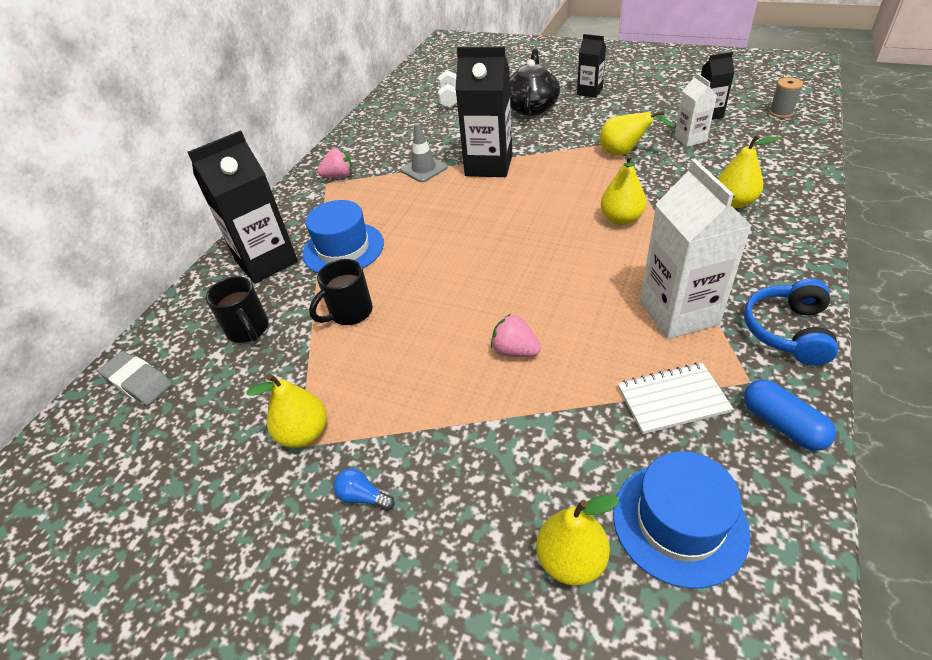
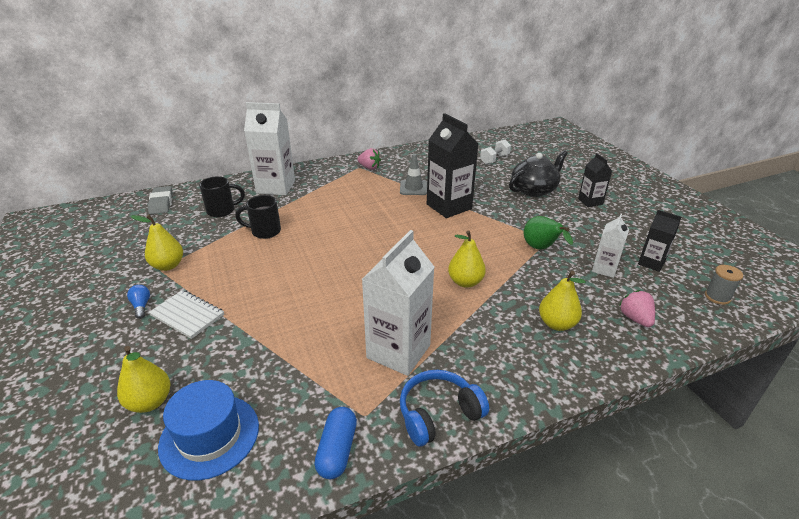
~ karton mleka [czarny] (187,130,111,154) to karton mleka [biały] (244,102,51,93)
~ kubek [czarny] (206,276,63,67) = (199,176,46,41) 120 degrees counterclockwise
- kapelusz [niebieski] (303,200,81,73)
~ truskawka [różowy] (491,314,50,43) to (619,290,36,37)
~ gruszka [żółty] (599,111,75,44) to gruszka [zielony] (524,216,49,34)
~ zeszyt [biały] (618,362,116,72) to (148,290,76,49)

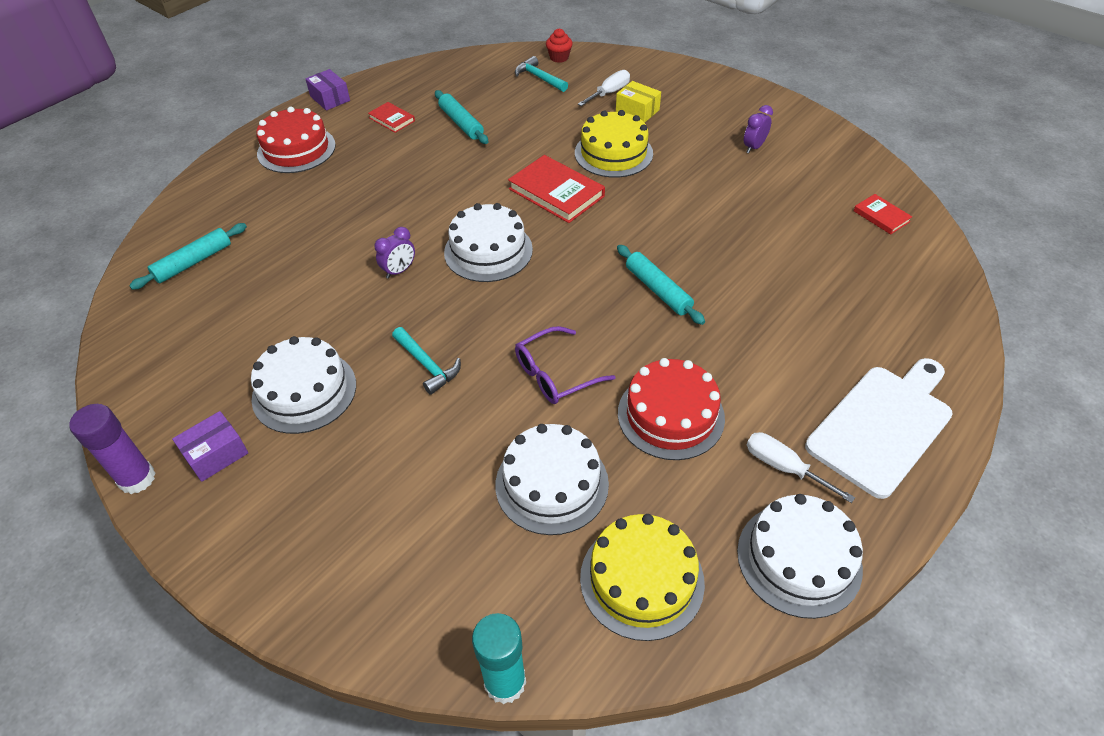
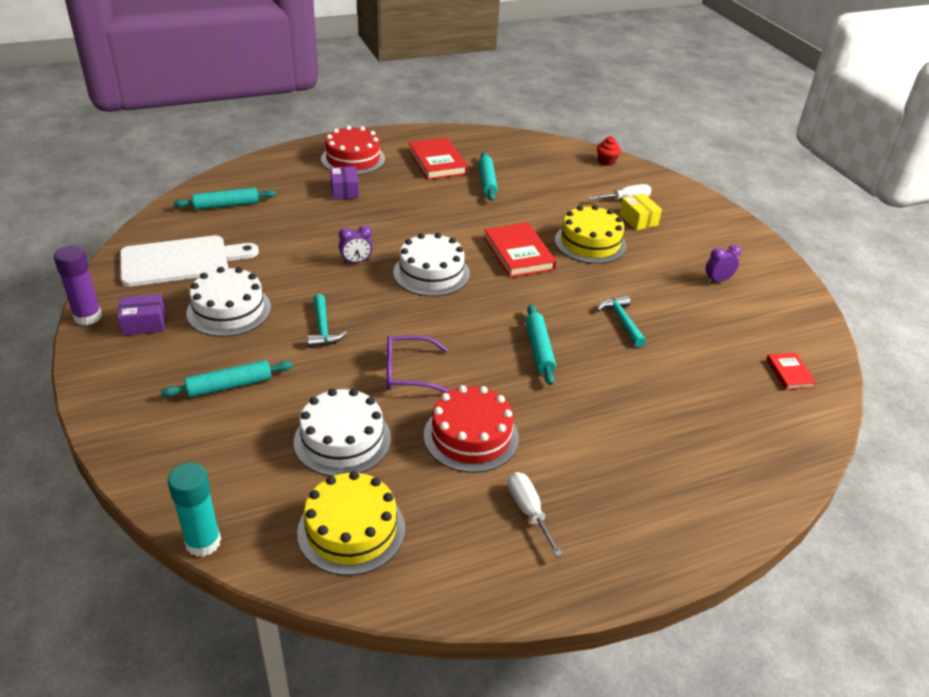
~ pudełko [fioletowy] (305,69,45,42) to (330,166,29,34)
~ książka [czerwony] (368,102,47,31) = (408,138,60,42) x1.84
~ młotek [turkusowy] (515,56,53,36) to (597,295,49,52)
- tort [biały] (737,494,126,125)
~ deska do krojenia [biały] (805,358,148,141) to (120,235,139,52)
+ wałek do ciasta [turkusowy] (161,360,132,37)

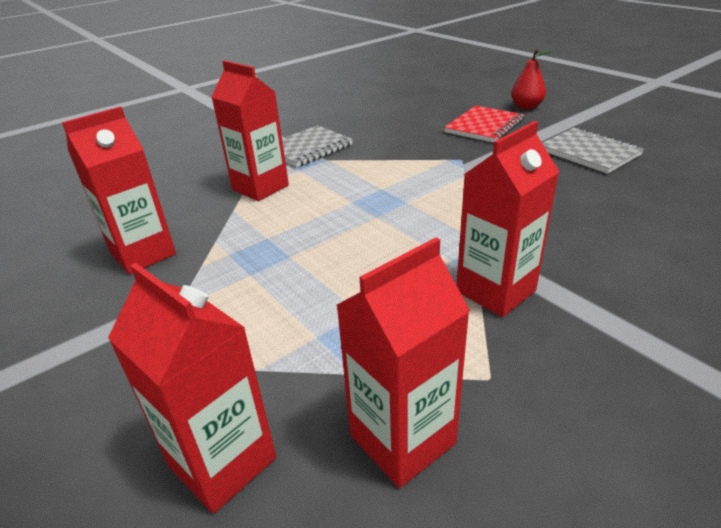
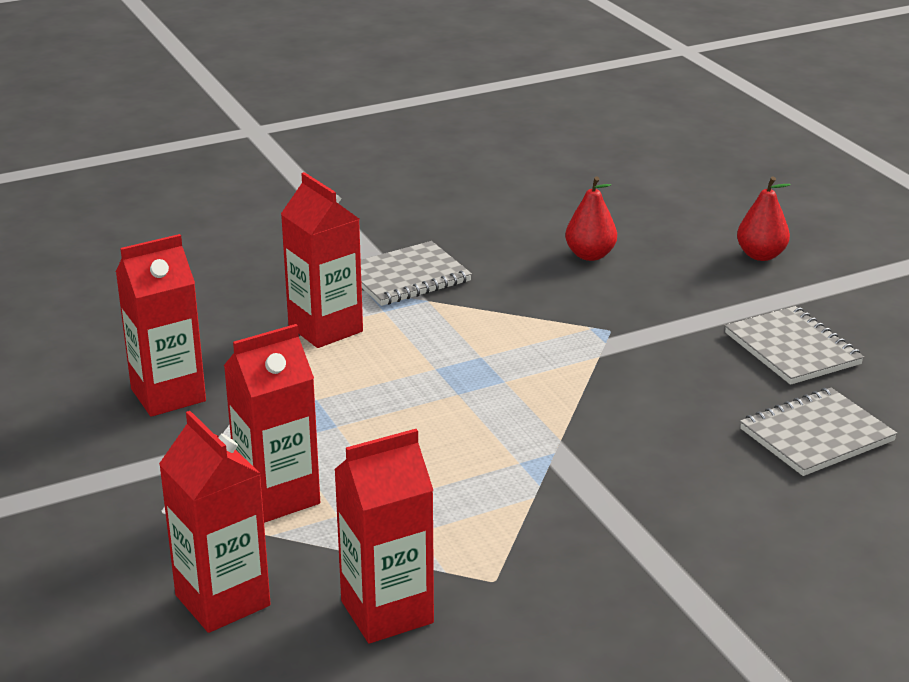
- zeszyt [czerwony] (444,106,80,37)
~ karton mleka [czerwony] (457,121,102,196) to (224,324,96,199)
+ gruszka [czerwony] (565,177,52,84)
+ zeszyt [szary] (740,388,157,88)

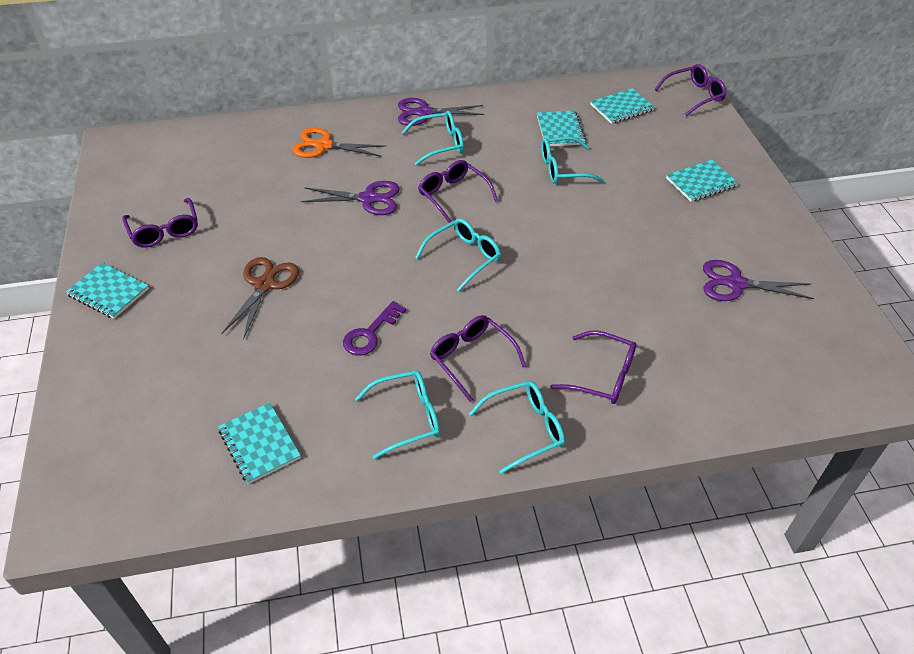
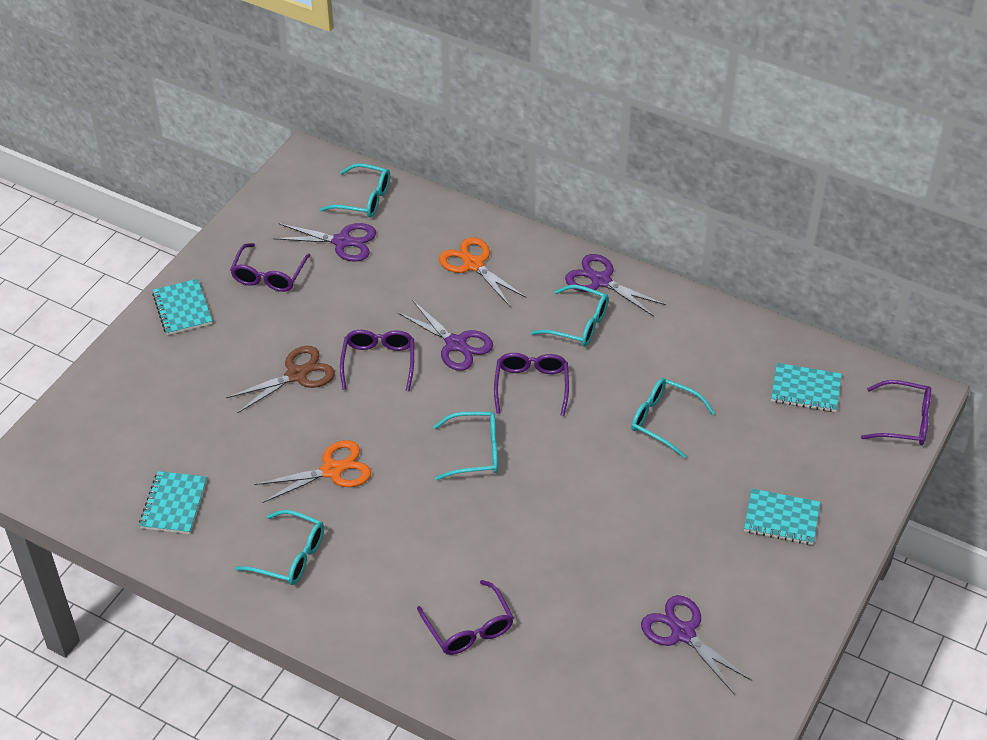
~ klucz [fioletowy] (343,301,63,55) to nożyczki [pomarańczowy] (255,440,116,63)
~ okulary [fioletowy] (430,315,96,87) to (340,330,74,62)
~ okulary [turkusowy] (469,381,96,93) to (320,163,70,54)
- zeszyt [turkusowy] (537,110,49,36)
+ nożyczki [fioletowy] (273,223,103,39)

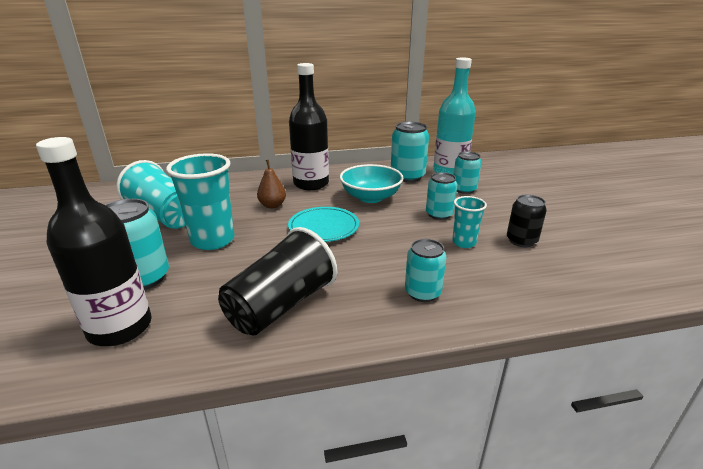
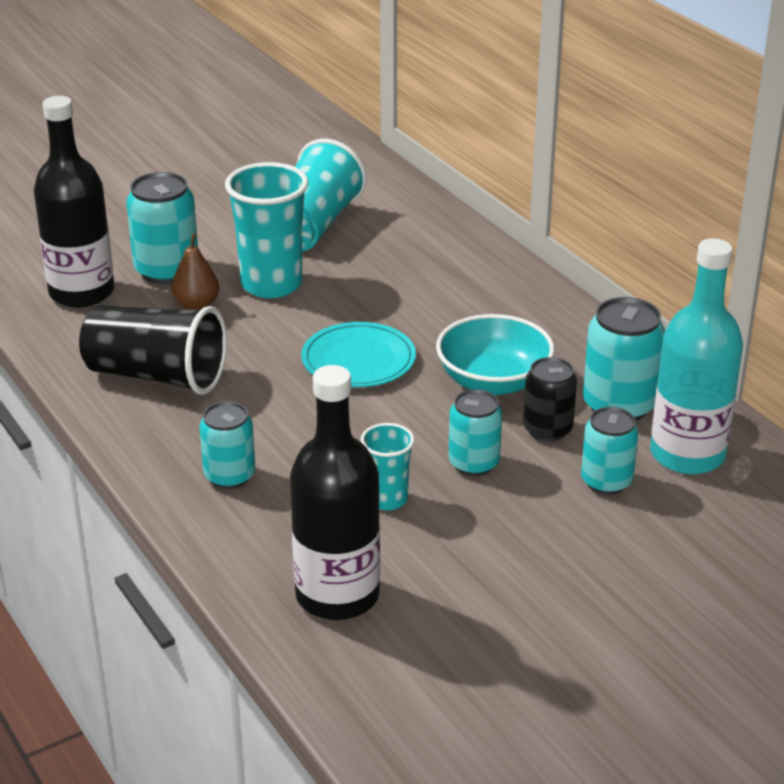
~ gruszka [brązowy] (257,160,29,48) to (171,233,48,76)
~ butelka [czarny] (289,63,40,127) to (290,365,90,255)
~ puszka [czarny] (507,195,40,52) to (523,357,54,85)

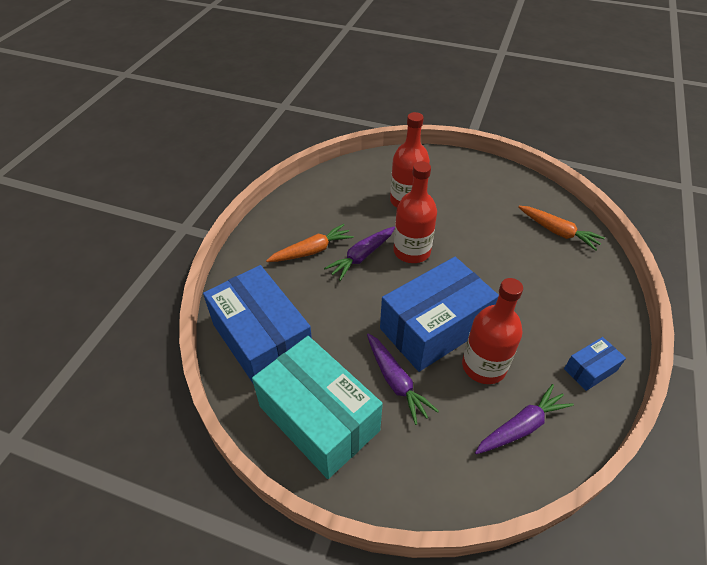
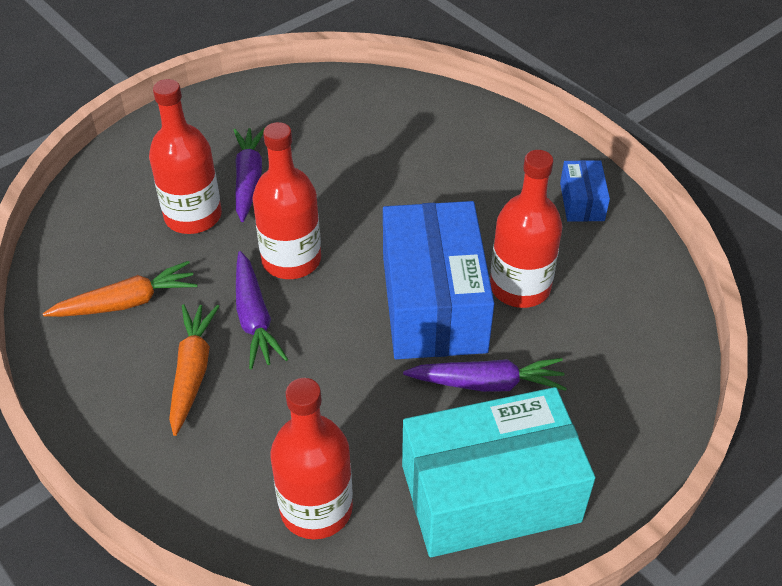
~ pudełko [niebieski] (203,265,109,120) to butelka [czerwony] (270,378,83,162)
~ marchewka [fioletowy] (475,384,99,70) to (234,128,31,94)
~ marchewka [pomarańczowy] (518,206,87,45) to (43,261,155,56)

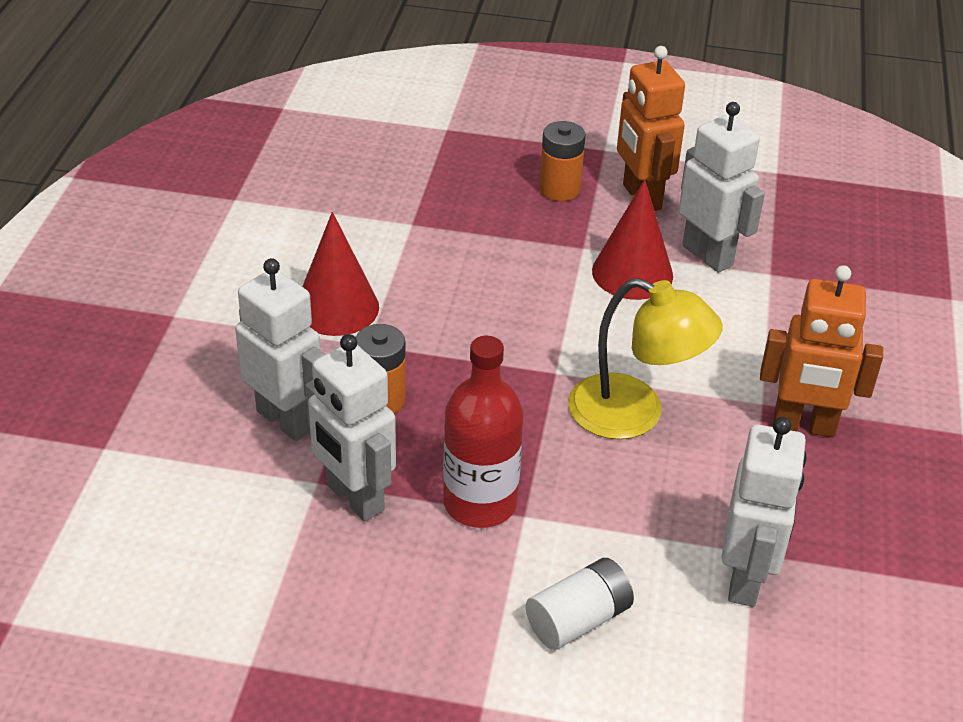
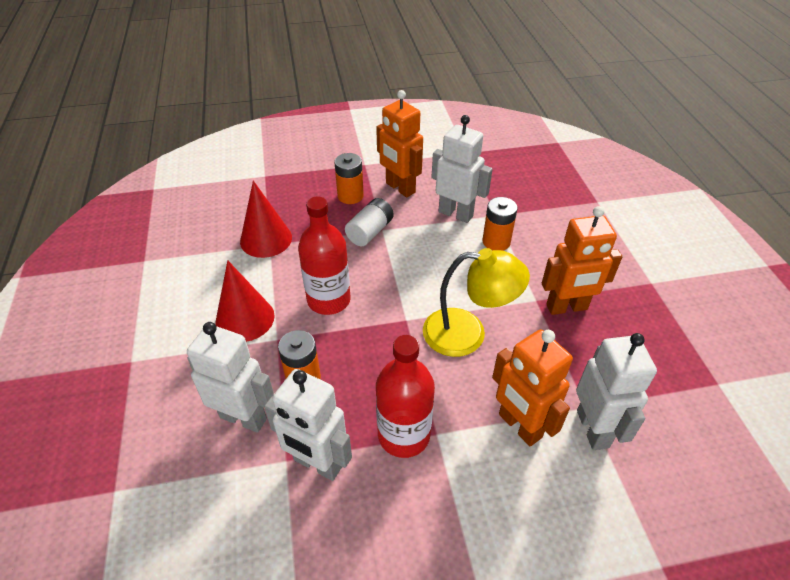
~ bateria [biały] (526,558,108,92) to (345,198,49,48)
~ stożek [czerwony] (592,179,81,121) to (240,181,52,77)
+ butelka [czerwony] (298,197,53,118)
+ bateria [pomarańczowy] (482,197,36,54)
+ robot [pomarańczowy] (492,330,81,116)

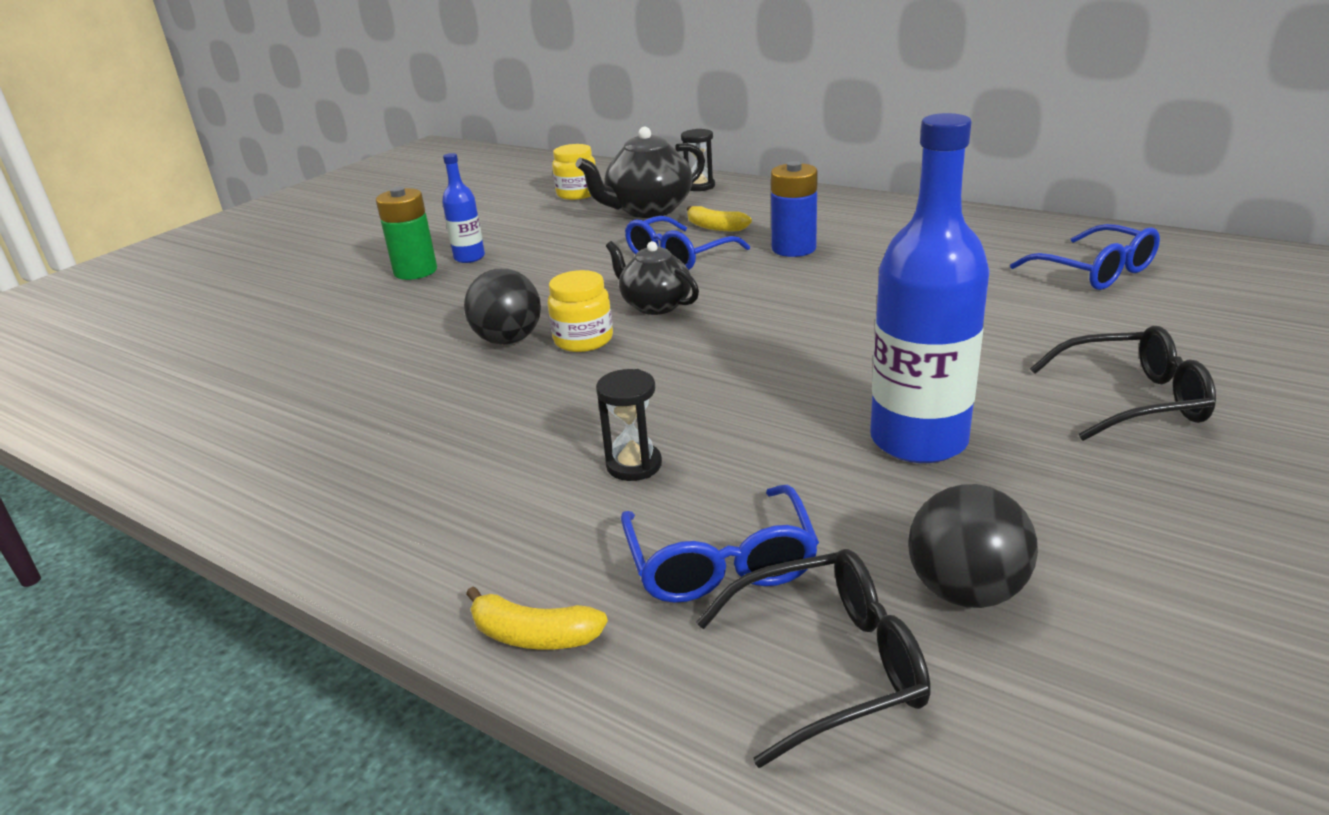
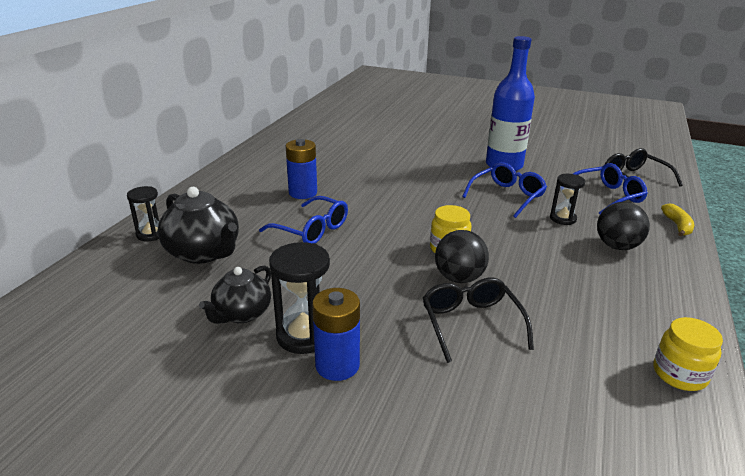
~ bateria [zielony] (376,187,61,93) to bateria [niebieski] (312,288,48,93)
~ butelka [niebieski] (442,153,43,110) to klepsydra [czarny] (269,242,61,112)
~ słoik [żółty] (552,144,43,56) to (654,317,69,74)
~ imbryk [czarny] (606,241,93,74) to (199,266,72,58)
- banan [żółty] (687,206,65,25)
~ piłka [czarny] (908,484,130,124) to (597,202,53,48)
~ okulary [niebieski] (1010,224,150,66) to (462,162,85,56)
~ okulary [czarny] (1030,326,186,115) to (423,278,111,85)

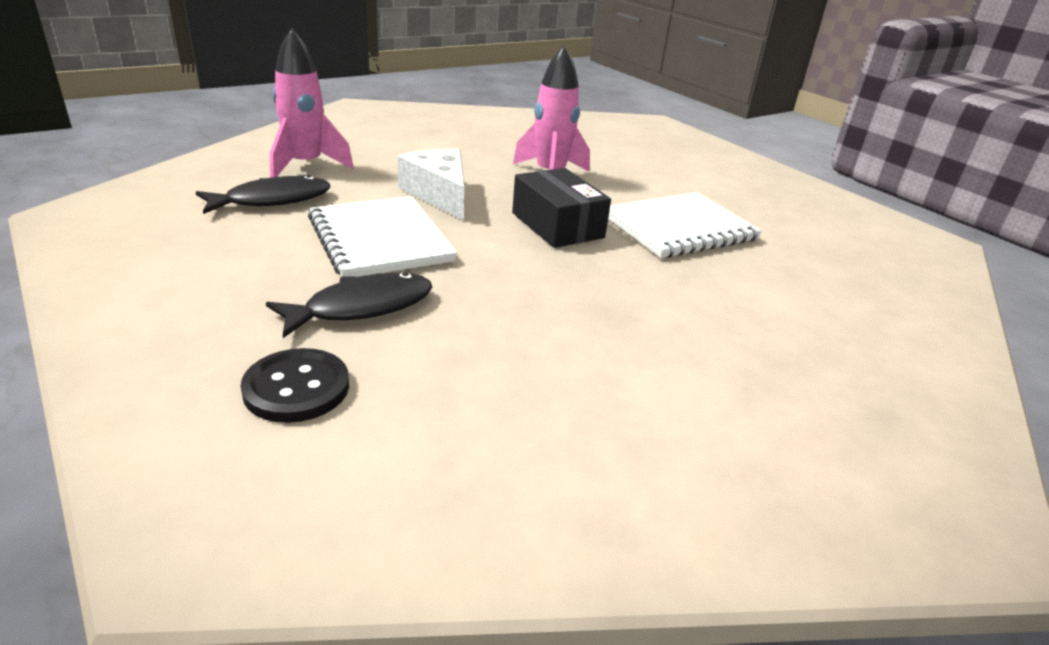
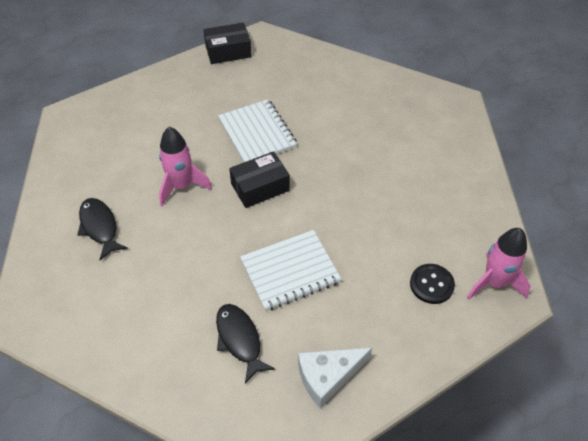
~ ryba [czarny] (266,272,166,66) to (78,198,50,62)
~ rakieta [różowy] (270,28,84,150) to (467,228,64,71)
~ ser [biały] (398,149,66,71) to (298,348,74,60)
+ pudełko [czarny] (204,22,48,42)

